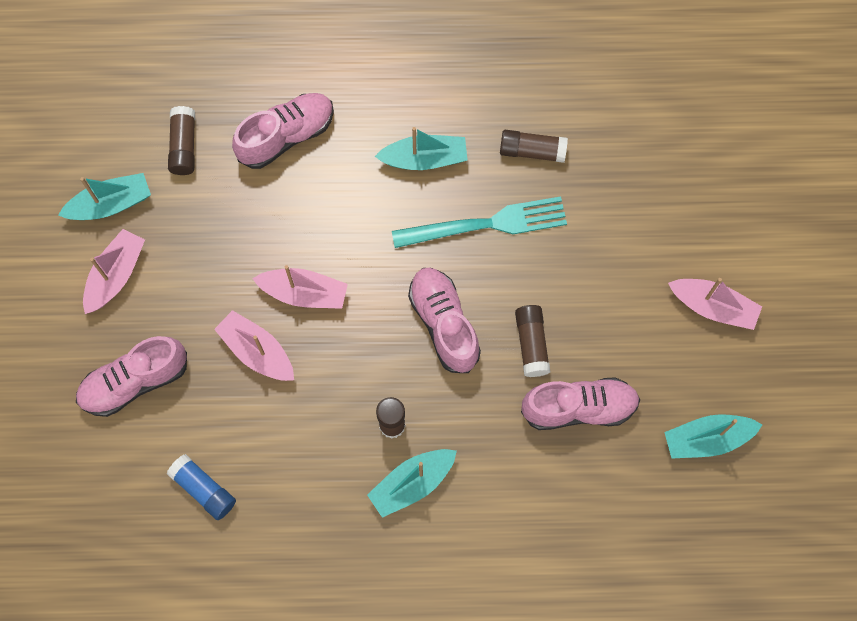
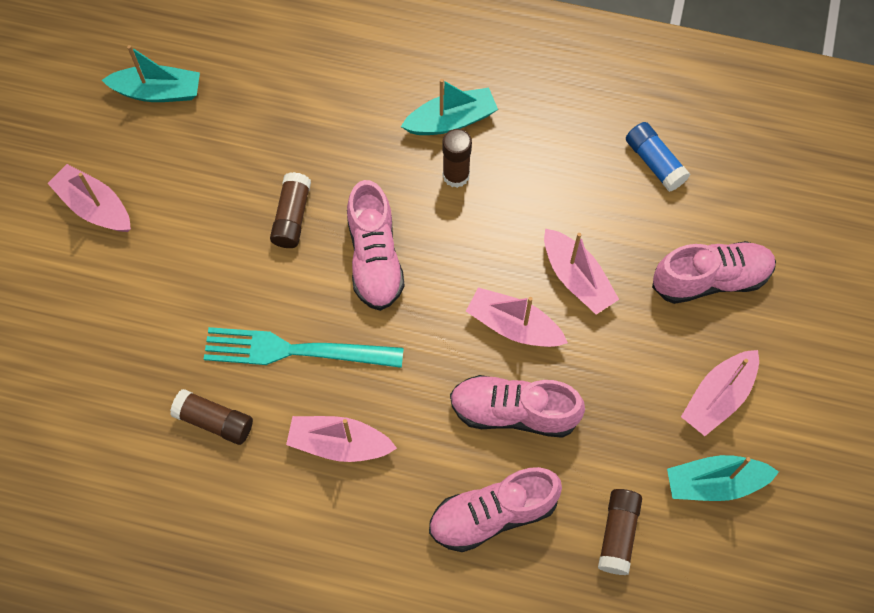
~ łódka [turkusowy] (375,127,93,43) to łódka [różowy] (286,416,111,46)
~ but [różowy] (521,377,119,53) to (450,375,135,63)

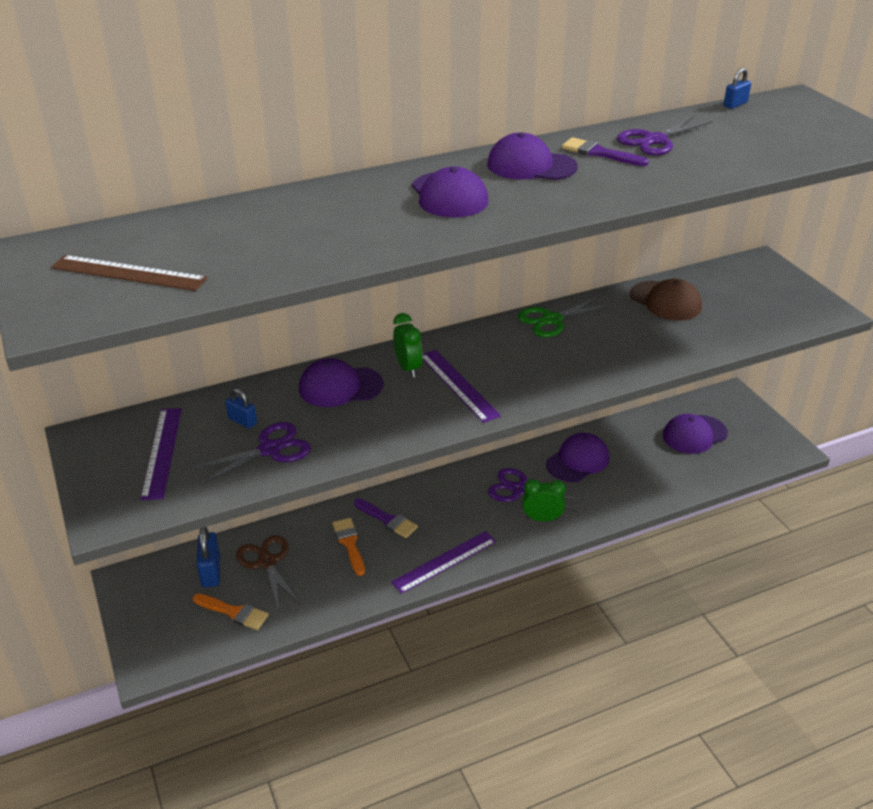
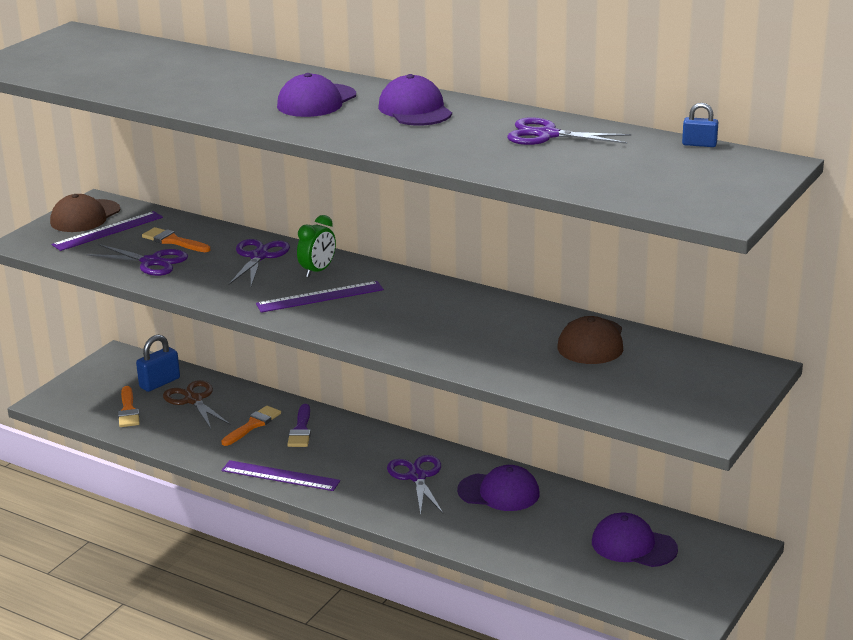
- linijka [brązowy] (51,255,157,36)
~ kłódka [niebieski] (225,388,32,40) to pędzel [pomarańczowy] (142,227,68,25)
~ nożyczki [brązowy] (236,535,64,76) = (163,380,68,49) 60 degrees counterclockwise
~ czapka [fioletowy] (299,358,85,49) to nożyczki [fioletowy] (229,239,61,47)
~ linijka [fioletowy] (423,350,78,73) = (256,281,128,32) 45 degrees clockwise
- nożyczki [zielony] (517,296,96,41)
- budzik [zielony] (523,479,43,43)
- pędzel [fioletowy] (562,137,87,29)
+ czapka [brązowy] (50,194,70,38)

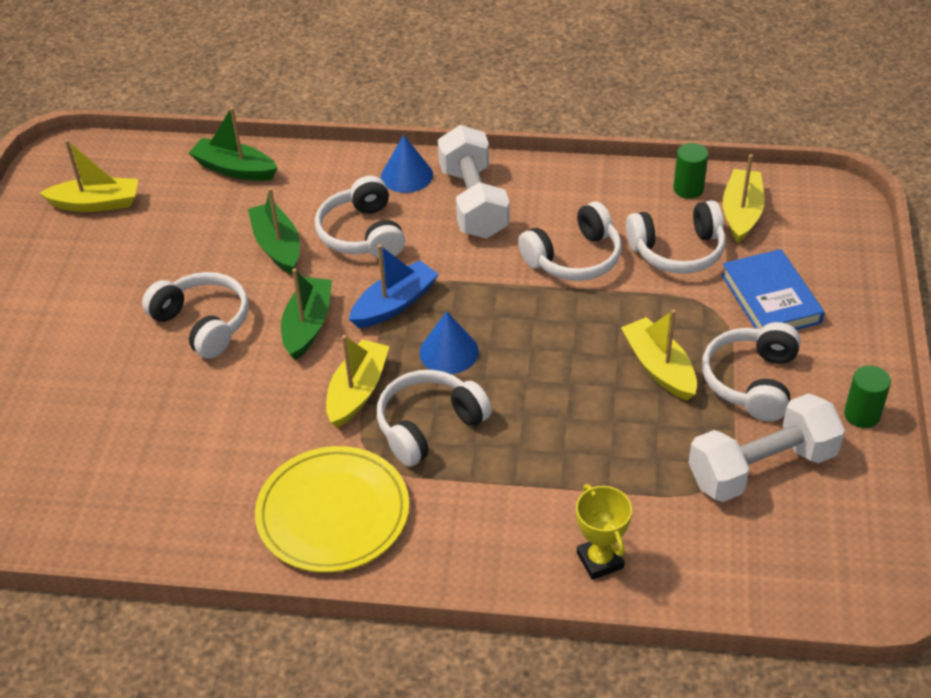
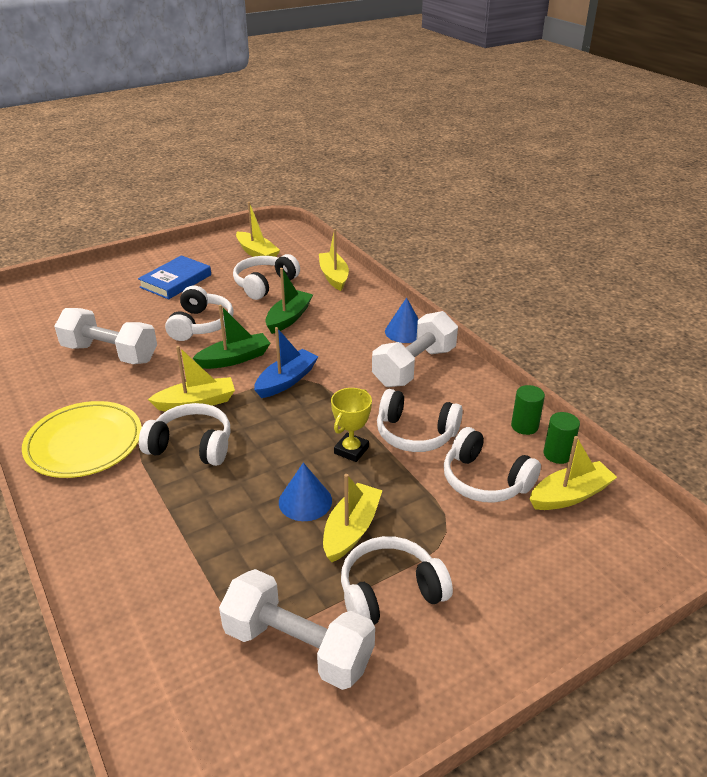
~ łódka [zielony] (189,107,89,74) to łódka [żółty] (319,229,30,62)
~ słuchawki [biały] (315,176,90,83) to (233,254,67,46)
~ łódka [niebieski] (349,244,90,84) = (254,327,65,71) 60 degrees counterclockwise
~ stożek [niebieski] (419,311,60,63) to (279,463,53,58)
~ puchar [żółty] (576,484,56,96) to (331,388,41,74)
~ książka [niebieski] (721,249,103,81) to (138,255,73,44)
~ walec [zielony] (844,365,47,63) to (511,385,34,50)
+ hantel [biały] (54,308,103,56)

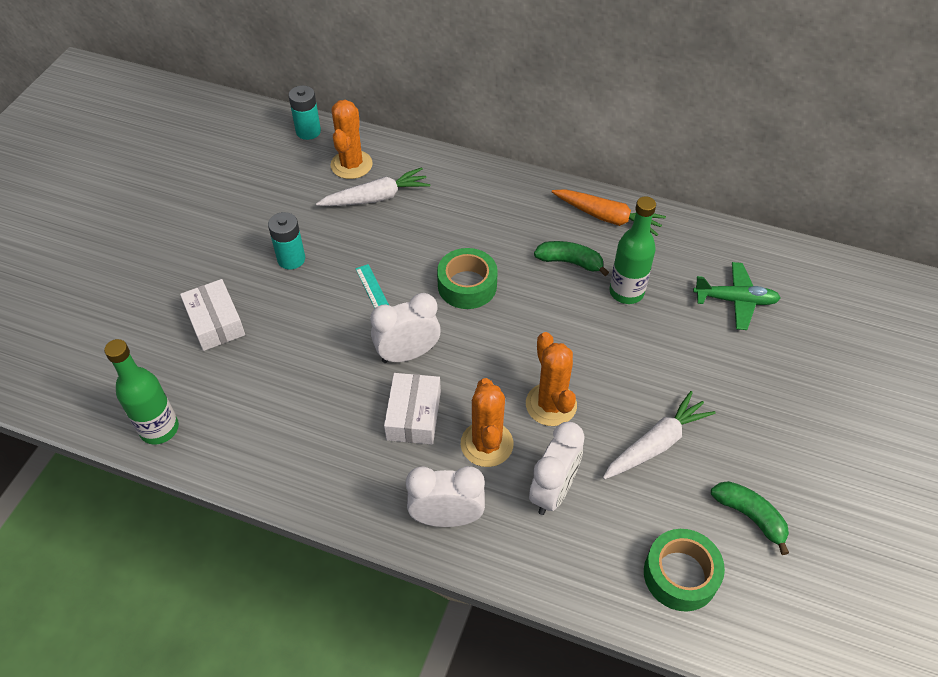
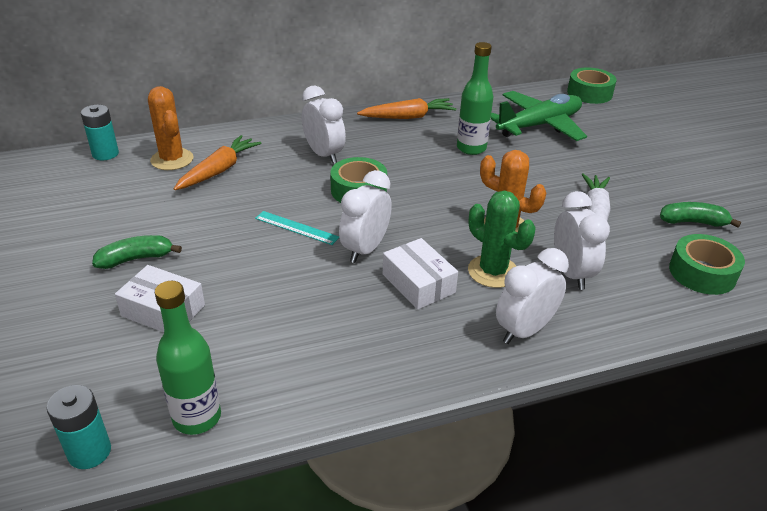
~ bateria [turkusowy] (268,212,37,58) to (47,385,64,84)
~ marchewka [biały] (316,167,114,39) to marchewka [pomarańczowy] (174,135,87,55)
~ kaktus [pomarańczowy] (461,378,52,89) to kaktus [zielony] (468,191,67,97)
~ banan [zielony] (534,241,75,35) to (92,235,90,34)
~ samolot [zielony] (693,262,88,68) = (491,91,96,50) x1.59
+ budzik [biały] (302,86,44,78)
+ taśma klejąca [zielony] (567,67,49,37)

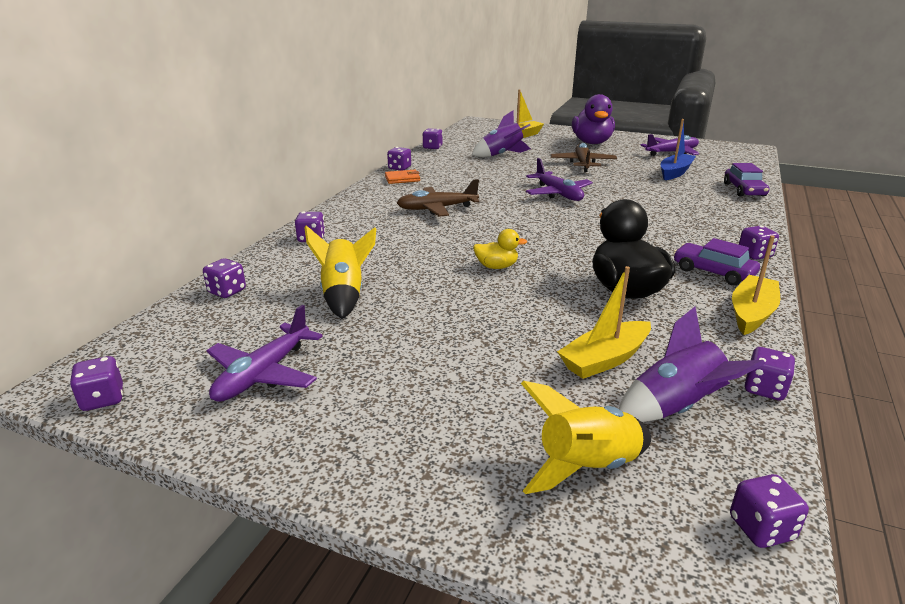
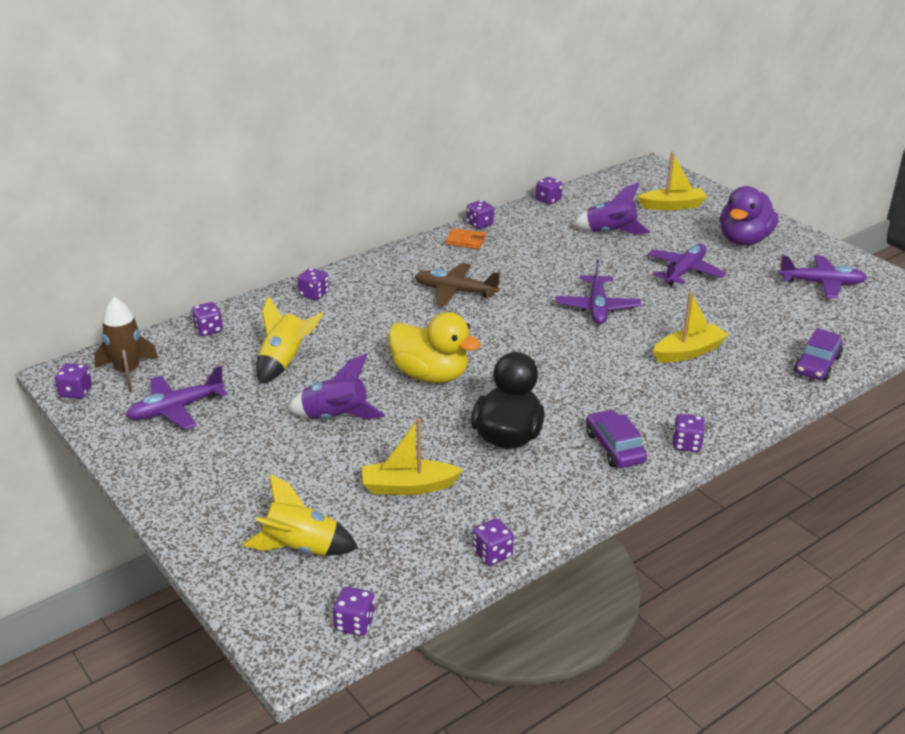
~ kaczka [żółty] (473,229,55,40) = (388,312,93,71) x1.99
~ samolot [brązowy] (551,143,66,29) to samolot [fioletowy] (648,244,78,41)
~ rakieta [fioletowy] (619,307,146,115) to (287,354,98,65)
- łódka [niebieski] (661,119,35,61)
~ łódka [żółty] (732,235,48,100) to (653,292,76,71)
+ rakieta [brązowy] (94,297,64,95)

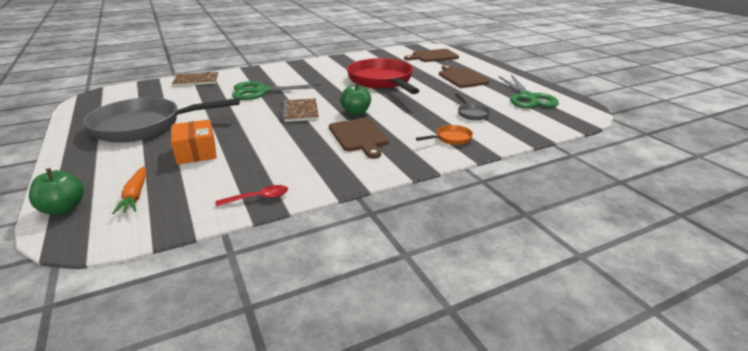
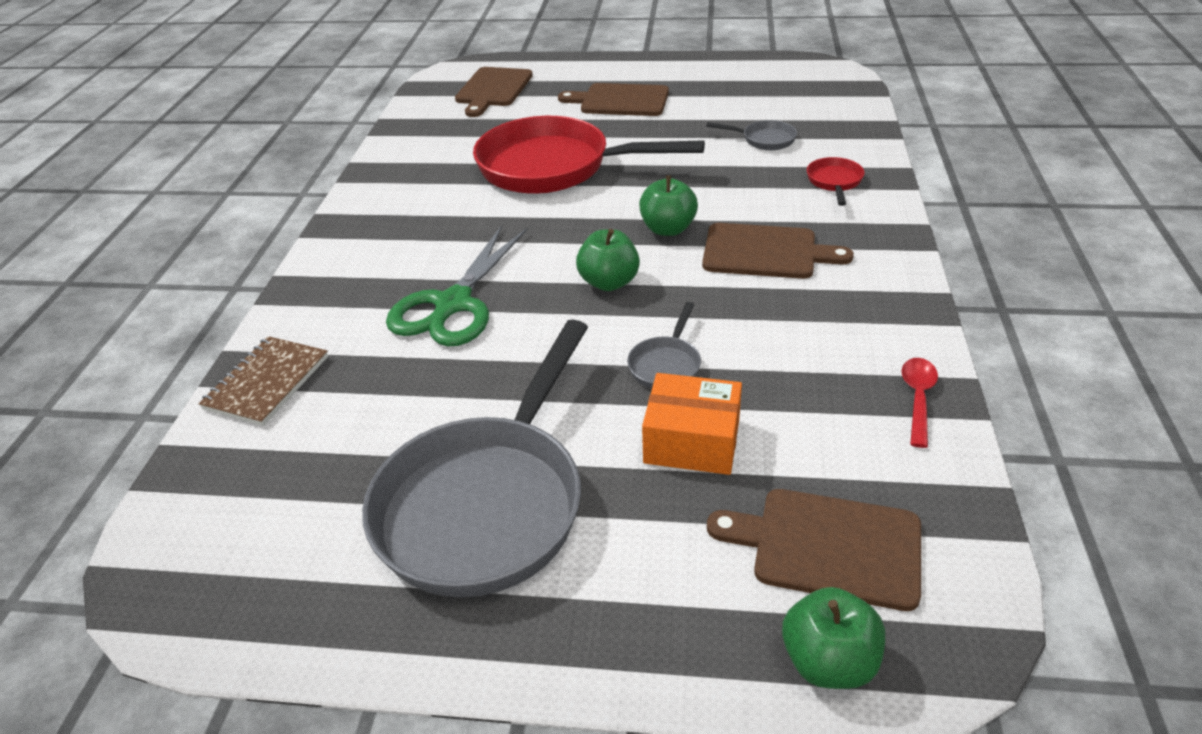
~ marchewka [pomarańczowy] (112,166,34,48) to deska do krojenia [brązowy] (707,489,214,122)
~ zeszyt [brązowy] (282,98,37,24) to jabłko [zielony] (576,229,64,62)
~ patelnia [pomarańczowy] (416,125,57,20) to patelnia [czerwony] (807,157,58,49)
- nożyczki [zielony] (499,74,60,35)
+ patelnia [szary] (627,302,74,87)

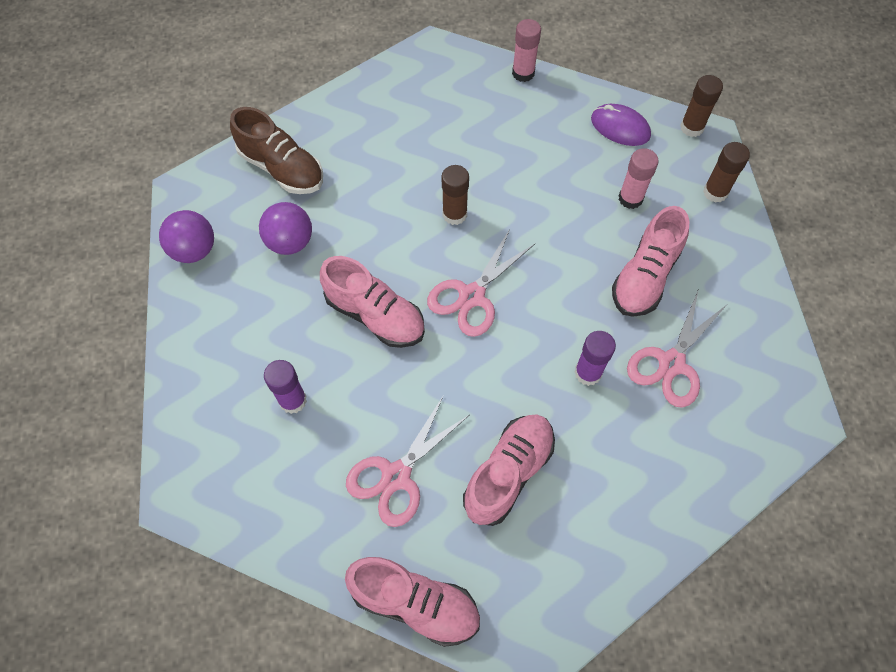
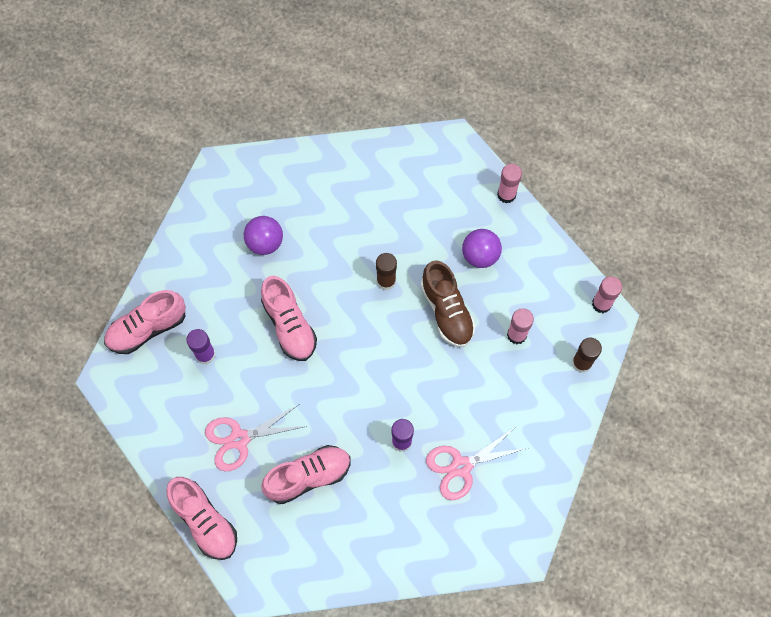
~ piłka [fioletowy] (159,210,55,53) to (462,229,40,39)
~ but [brązowy] (230,107,93,87) to (421,260,55,87)
- nożyczki [różowy] (427,229,108,108)
- myszka [fioletowy] (591,104,60,42)
~ but [różowy] (612,206,78,111) to (104,290,82,64)
~ klej w sztyfcie [brązowy] (680,75,43,62) to klej w sztyfcie [różowy] (592,276,30,37)

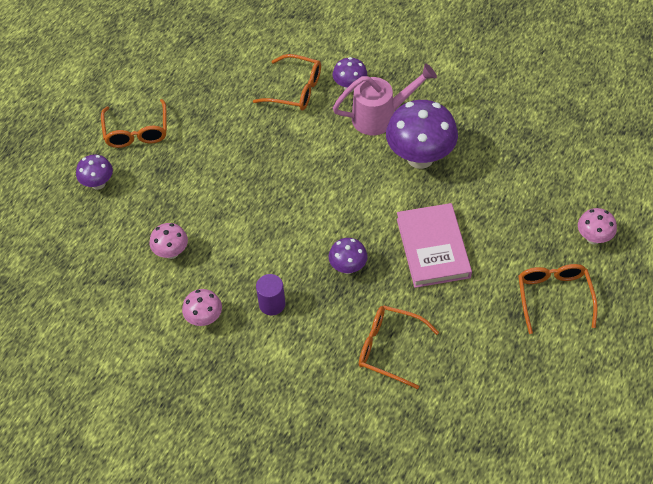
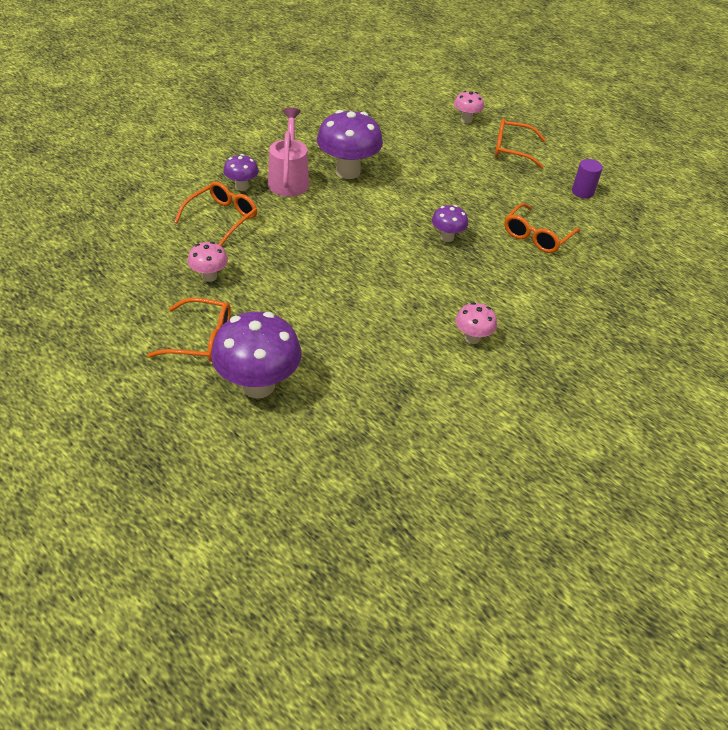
~ grzyb [fioletowy] (76,155,37,35) = (211,312,91,86) x1.94
~ grzyb [różowy] (150,223,38,36) to (187,242,41,40)
~ walec [fioletowy] (256,274,30,42) to (572,159,31,40)
- książka [różowy] (397,203,75,85)

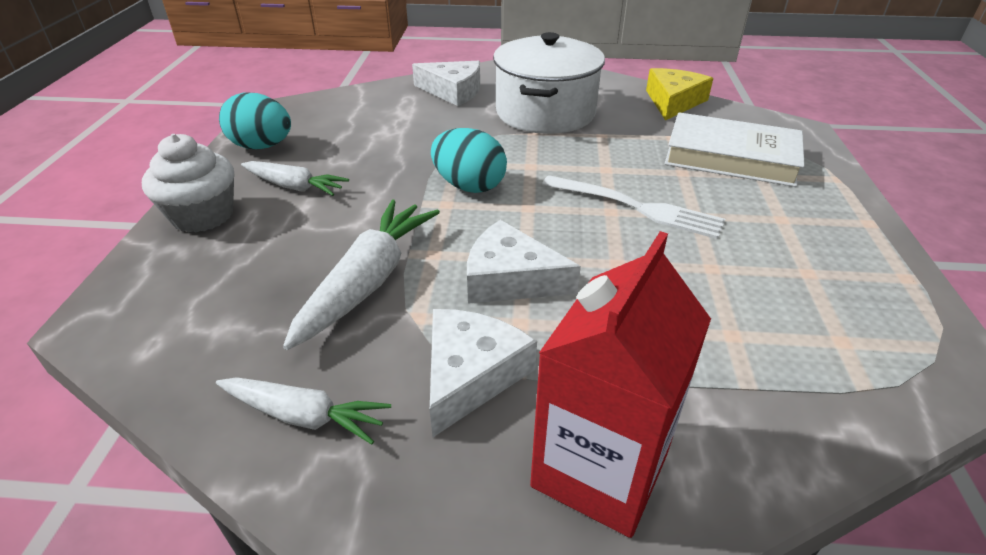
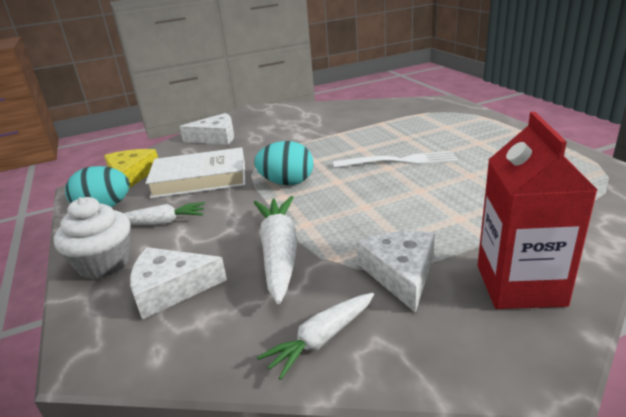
~ marchewka [biały] (216,377,175,67) = (257,293,117,87) 150 degrees clockwise
~ ser [biały] (467,220,114,84) to (130,247,97,73)
- garnek [biały] (493,32,112,102)
~ ser [żółty] (646,68,67,52) to (104,149,54,39)
~ książka [biały] (665,112,140,75) to (145,147,100,51)

